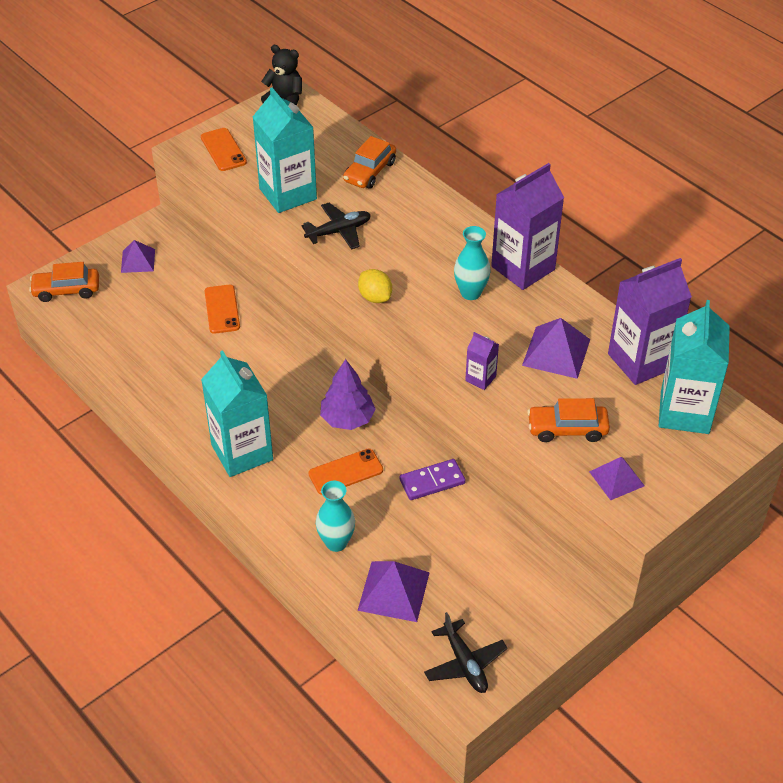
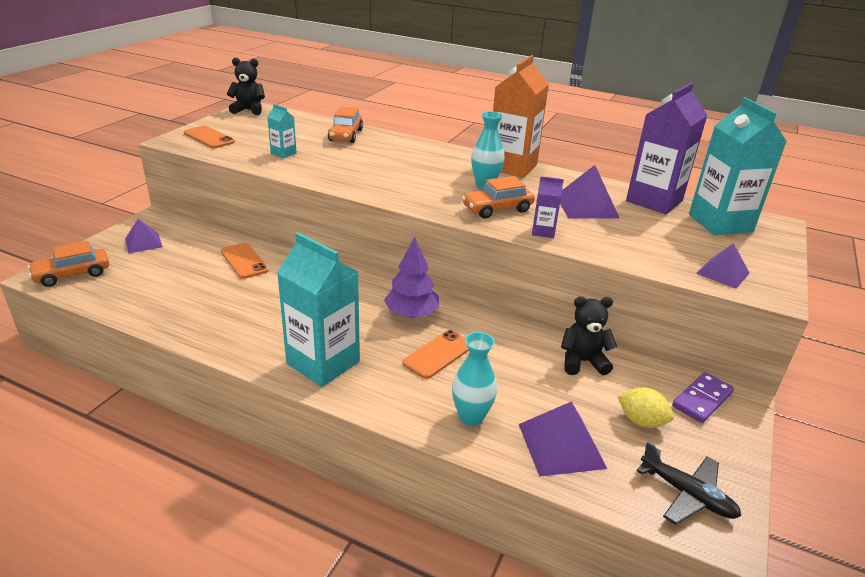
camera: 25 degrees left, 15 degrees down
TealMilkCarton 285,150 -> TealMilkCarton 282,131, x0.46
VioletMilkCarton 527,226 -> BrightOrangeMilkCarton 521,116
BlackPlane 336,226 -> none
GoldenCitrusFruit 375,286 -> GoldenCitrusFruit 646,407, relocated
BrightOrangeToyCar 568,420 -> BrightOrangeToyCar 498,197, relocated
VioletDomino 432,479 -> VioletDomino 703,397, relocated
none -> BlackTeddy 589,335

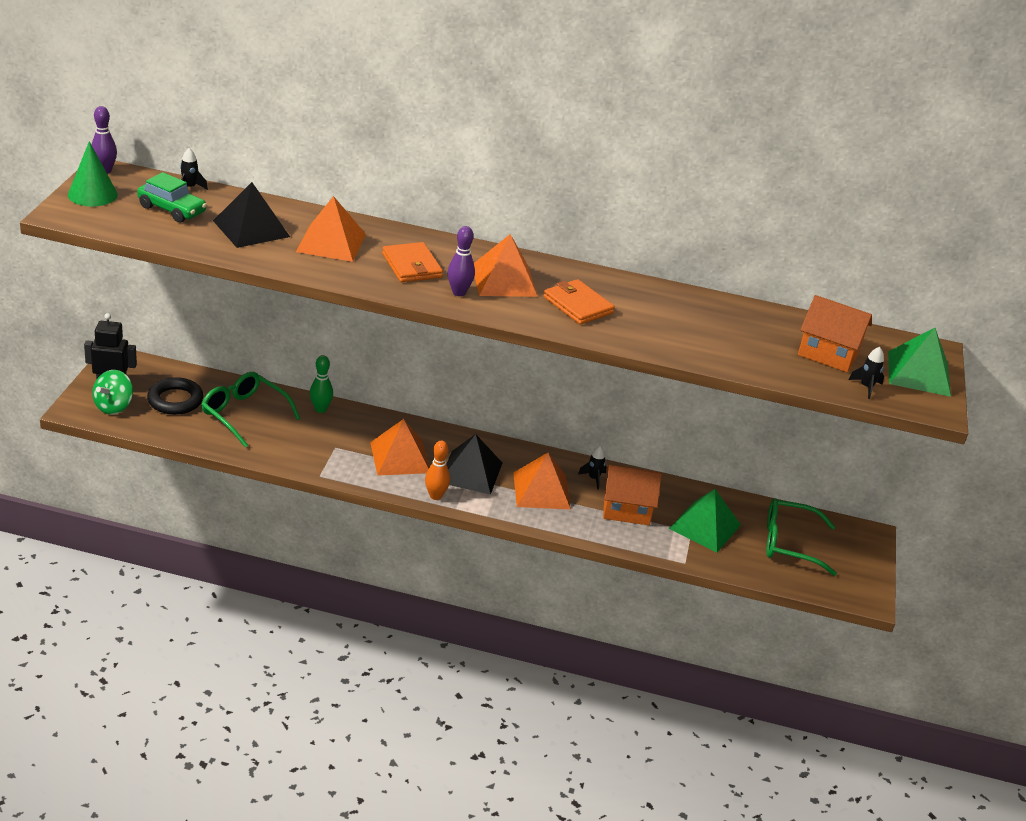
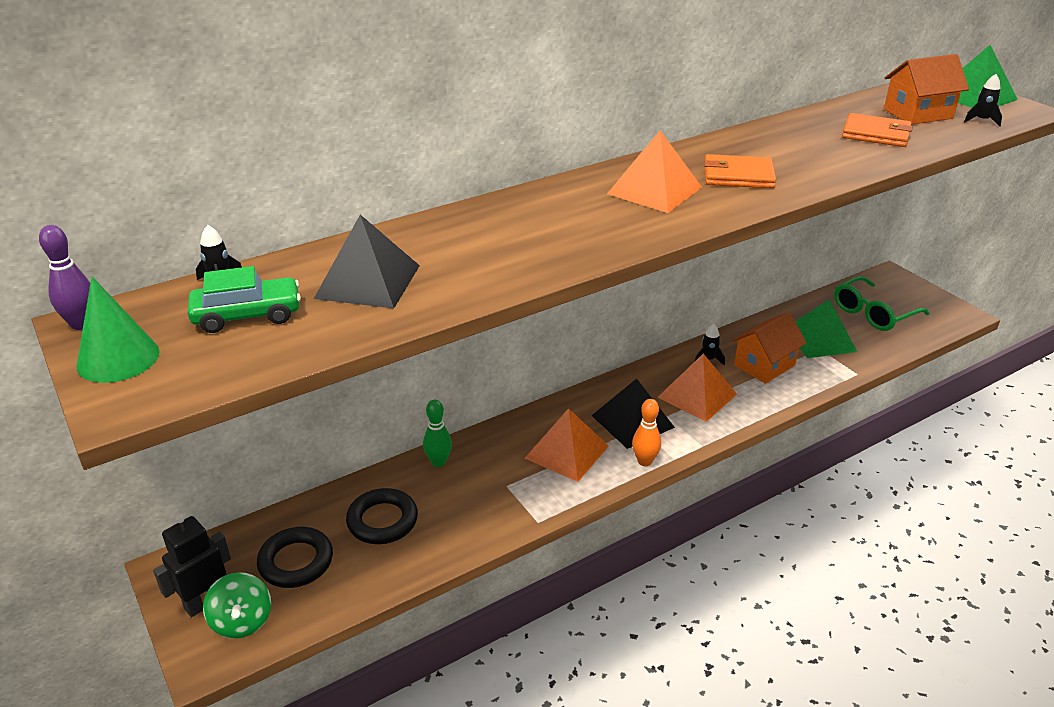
camera: 40 degrees left, 0 degrees up
BrightOrangePyramidShape 331,229 -> none
VioletTenpin 461,261 -> none
BrightOrangeBillfold 412,262 -> BrightOrangeBillfold 877,130, relocated
LeafGreenSpectacles 250,410 -> BlackTorus 382,516

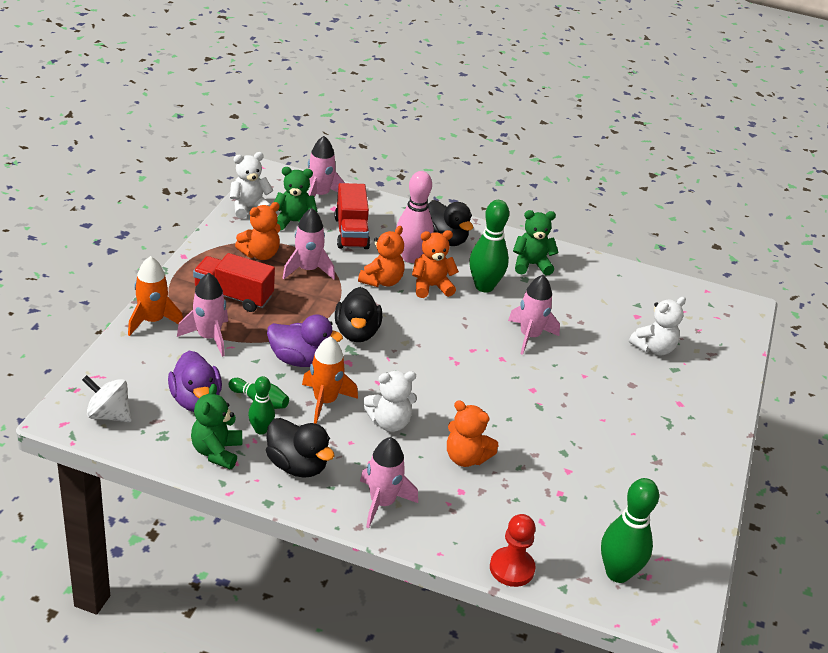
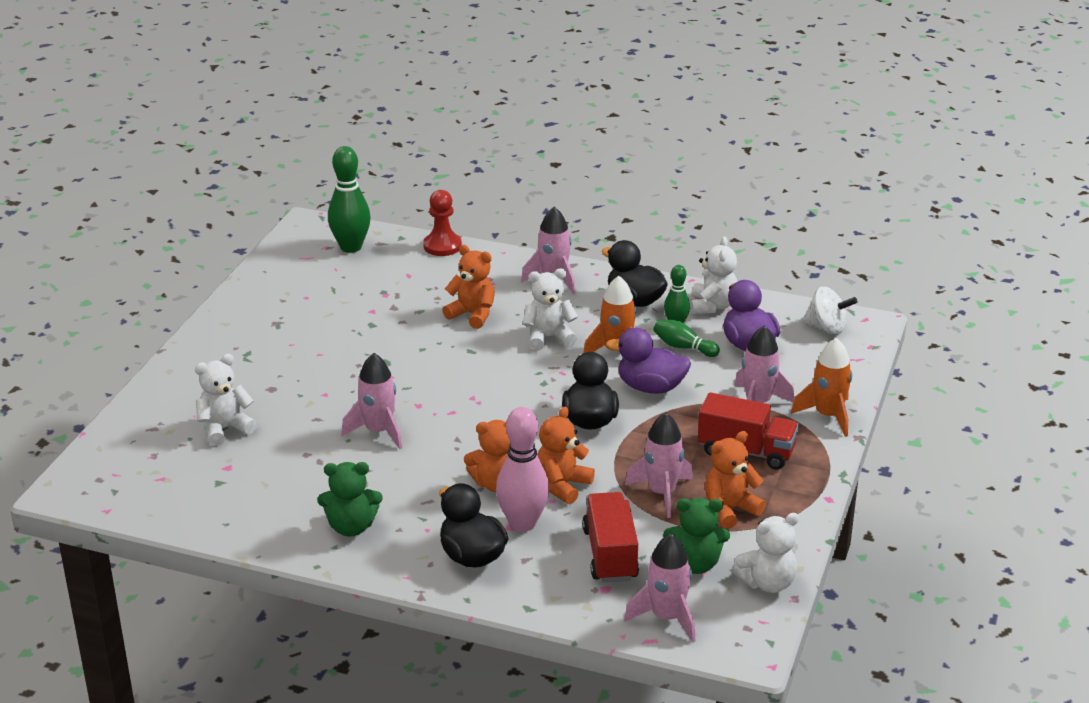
camera: 175 degrees left, 5 degrees down
LeafGreenTenpin 489,246 -> none
LeafGreenTeddy 216,426 -> PureWhiteTeddy 714,275

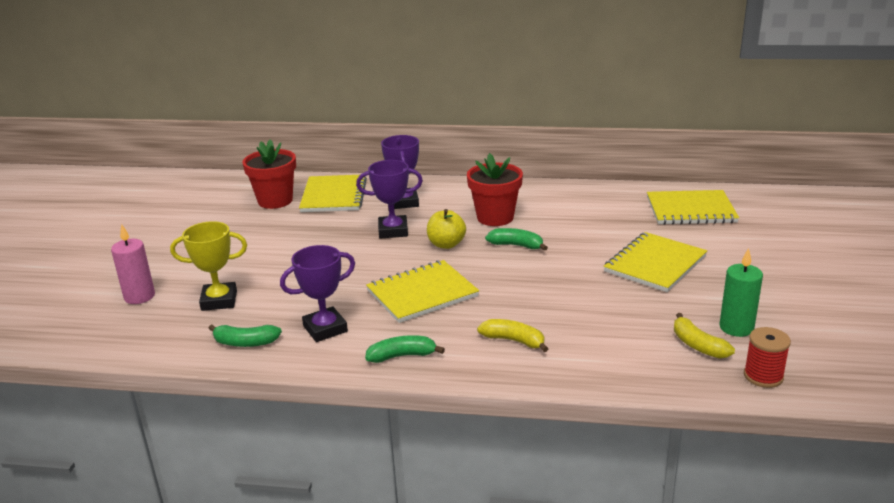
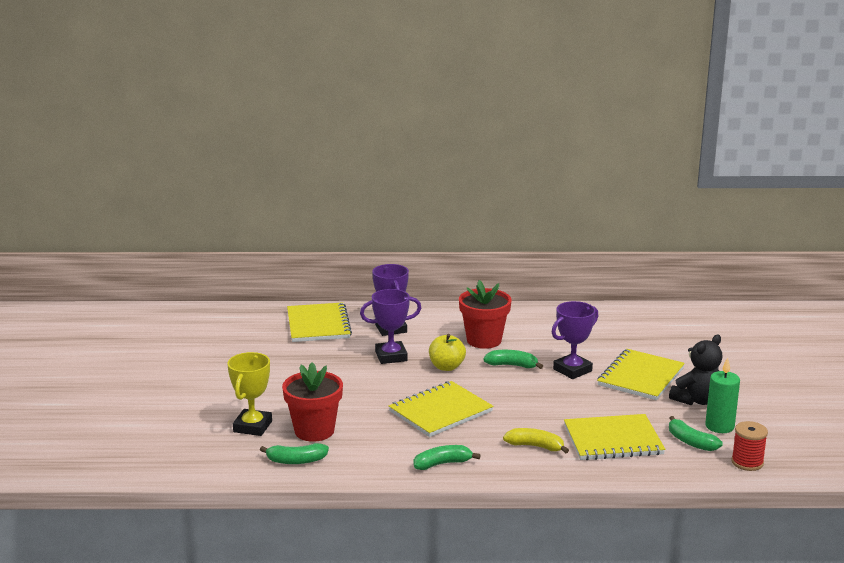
camera: 10 degrees left, 5 degrees down
RedFlowerPot 269,174 -> RedFlowerPot 312,402, relocated
GoldenNotebook 693,207 -> GoldenNotebook 614,437, relocated
GoldenPrizeCup 208,266 -> GoldenPrizeCup 249,394, 60 degrees counterclockwise
RosePinkCandle 133,264 -> none
VioletPrizeCup 317,293 -> VioletPrizeCup 575,340, relocated
GoldenToyBanana 704,336 -> LeafGreenToyBanana 696,433
none -> BlackTeddy 696,369

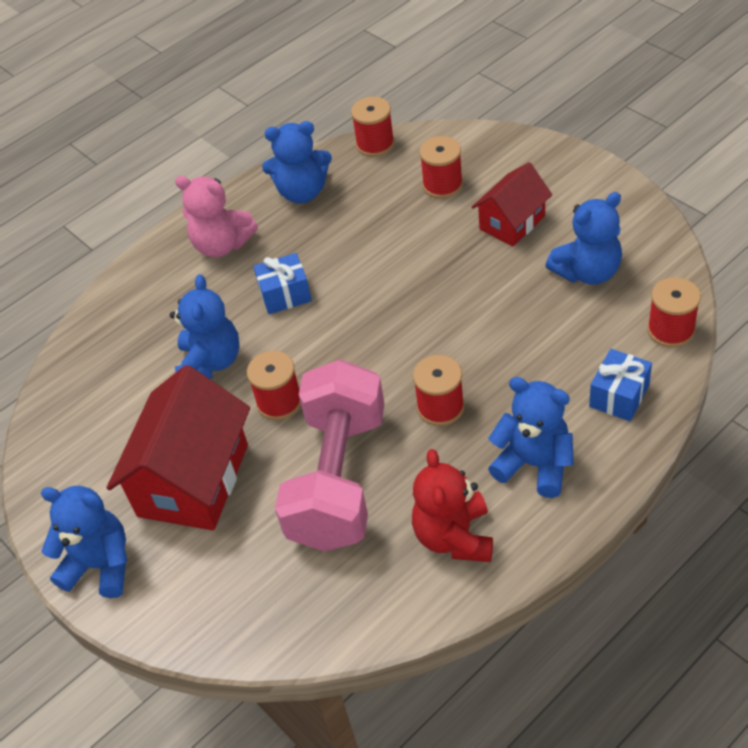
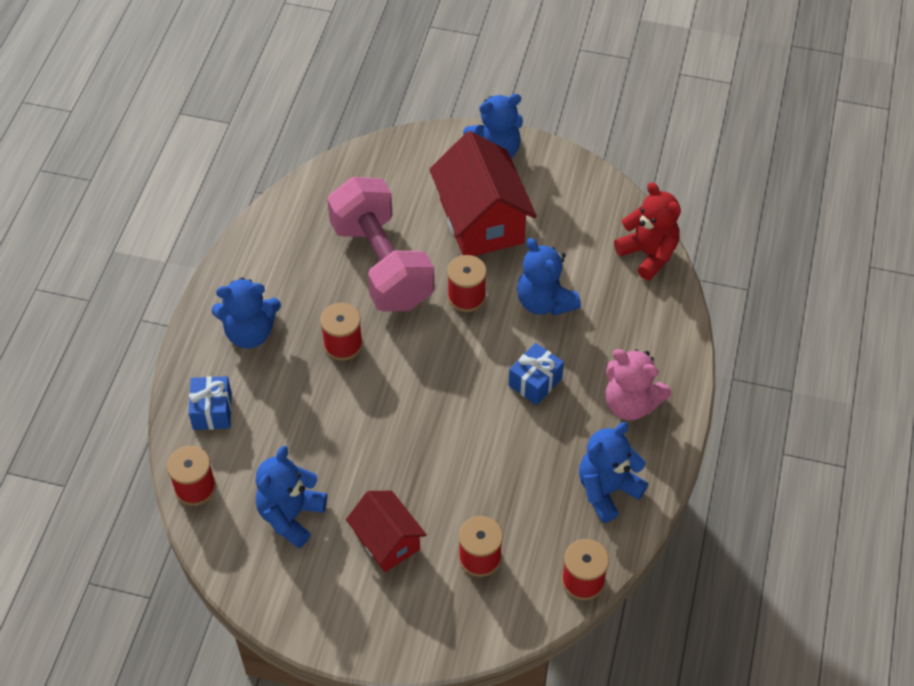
camera: 140 degrees right, 5 degrees up
RedHouse 512,204 -> RedHouse 386,531, 45 degrees counterclockwise
RosePinkTeddy 216,216 -> RosePinkTeddy 638,385, 135 degrees counterclockwise
RedTeddy 452,505 -> RedTeddy 647,231, relocated

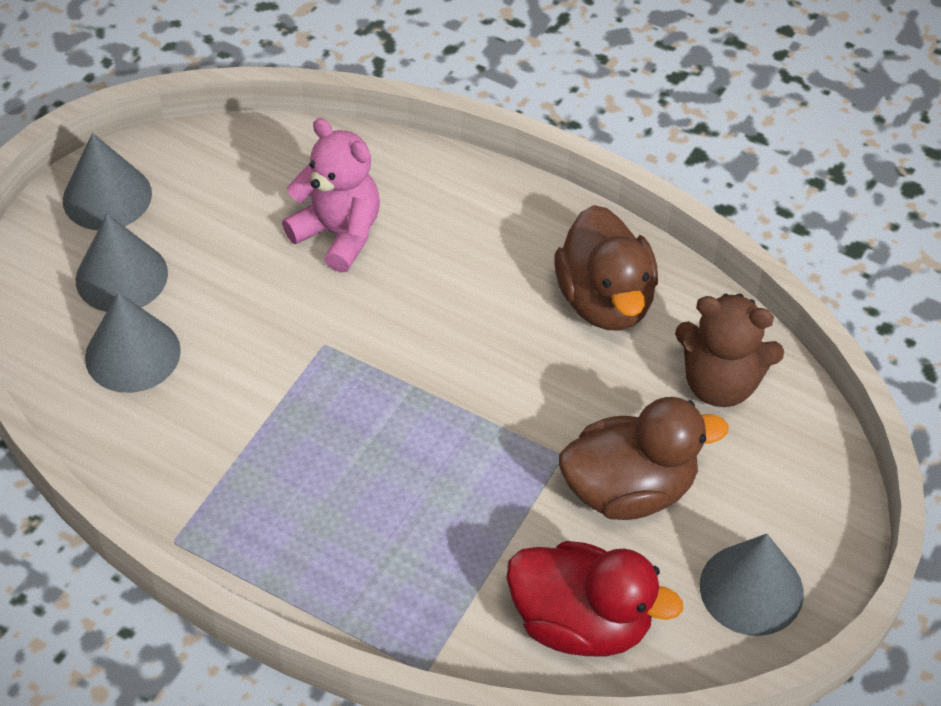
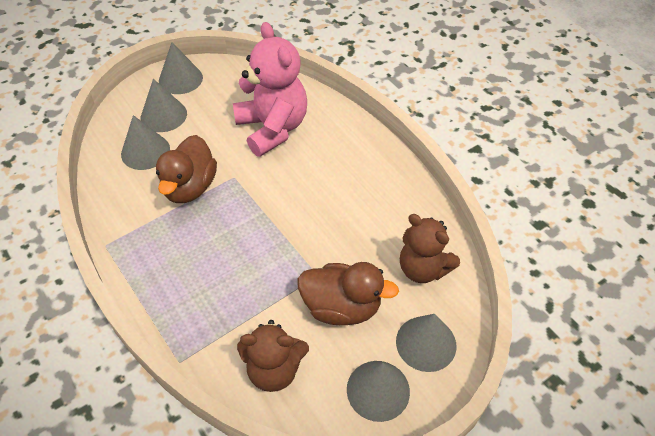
camera: 25 degrees right, 0 degrees up
RosePinkTeddy 331,195 -> RosePinkTeddy 270,89, x1.53
BrownRubberDuck 606,267 -> BrownRubberDuck 186,169, relocated
RedRubberDuck 595,599 -> BrownTeddy 273,356
none -> GraySolidCone 426,343

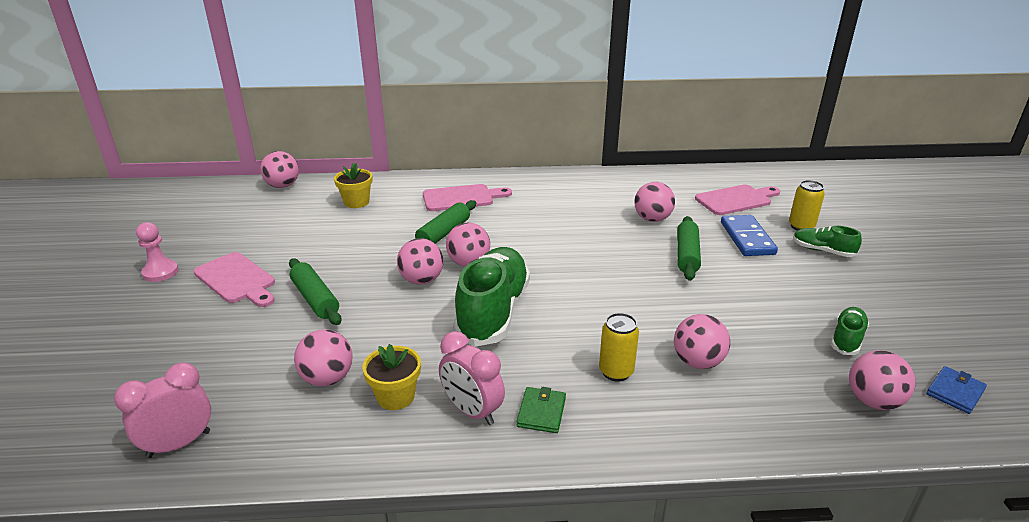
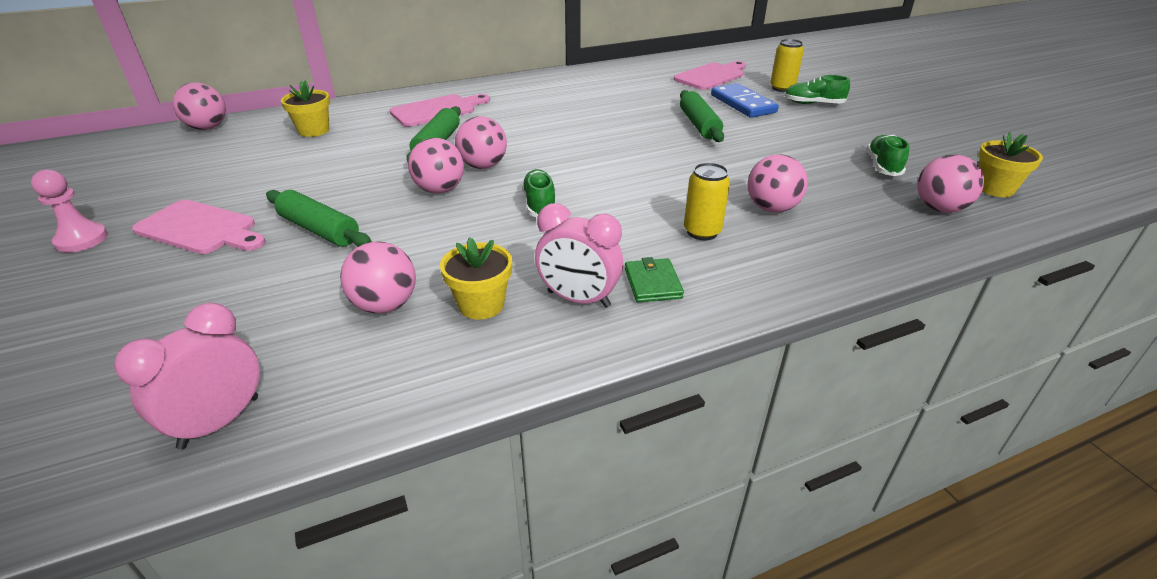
camera: 20 degrees left, 5 degrees up
RosePinkBall 654,202 -> none
LeafGreenShoe 491,297 -> LeafGreenShoe 539,193, x0.48
BlueBillfold 956,390 -> GoldenFlowerPot 1011,164

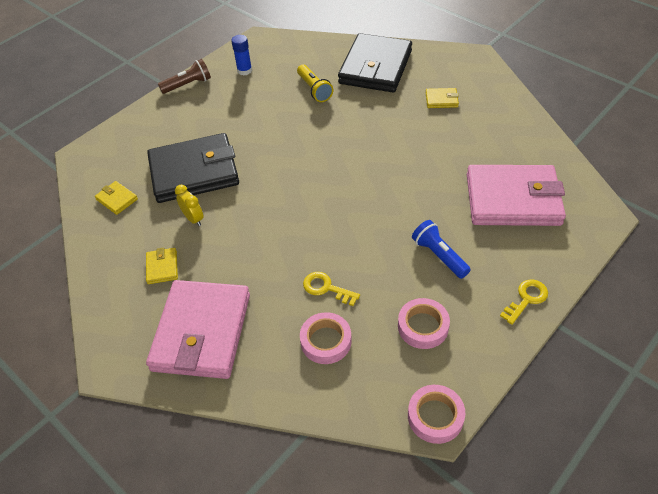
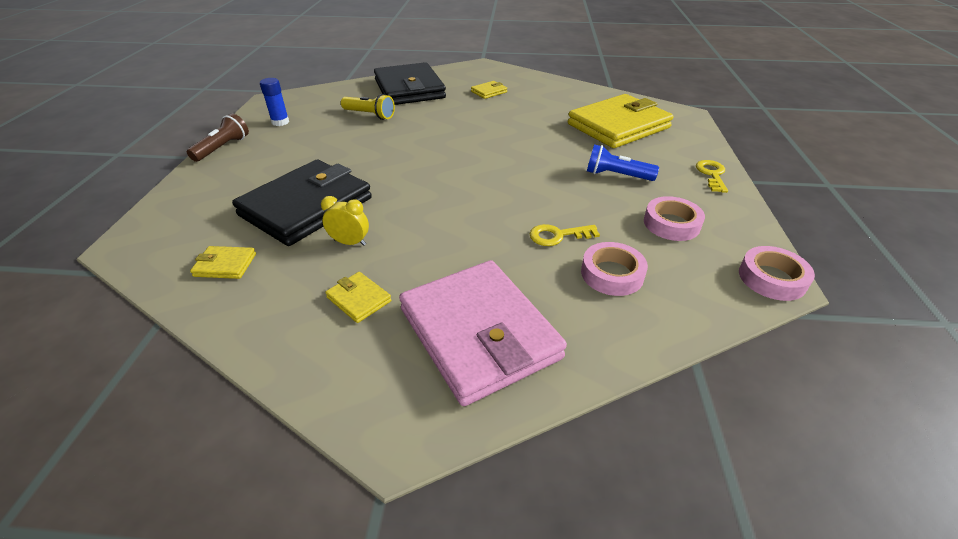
camera: 40 degrees left, 10 degrees down
RosePinkBillfold 516,195 -> GoldenBillfold 621,121

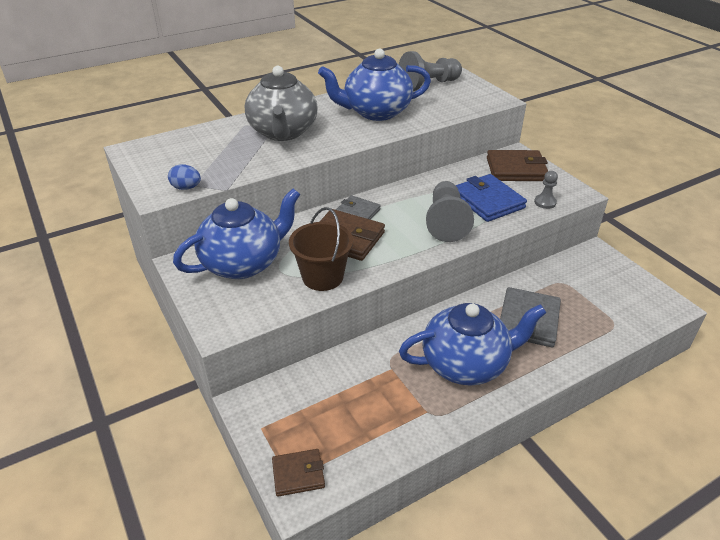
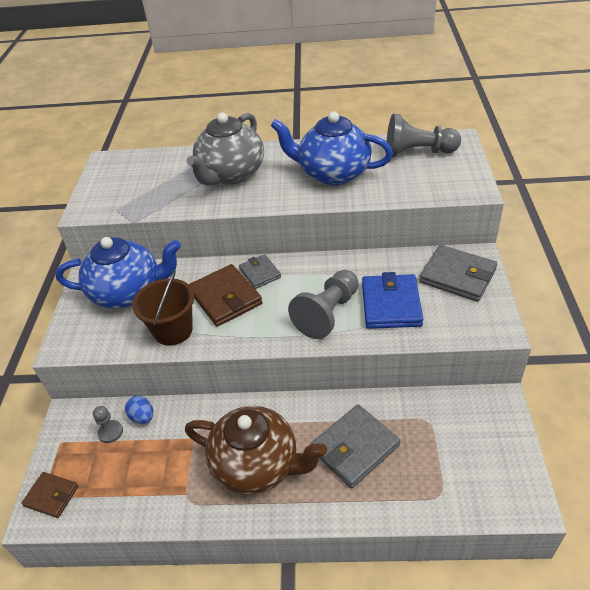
camera: 35 degrees right, 5 degrees up
BrownBillfold 517,165 -> GrayBillfold 458,273
BlueEggShape 184,177 -> BlueEggShape 139,410, relocated
GrayChessPawn 546,190 -> GrayChessPawn 108,424, relocated
BlueTeaPot 472,344 -> BrownTeaPot 256,450

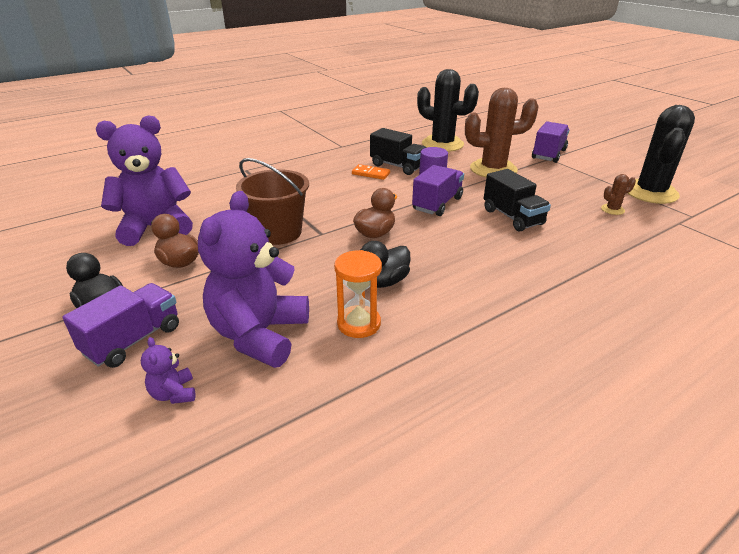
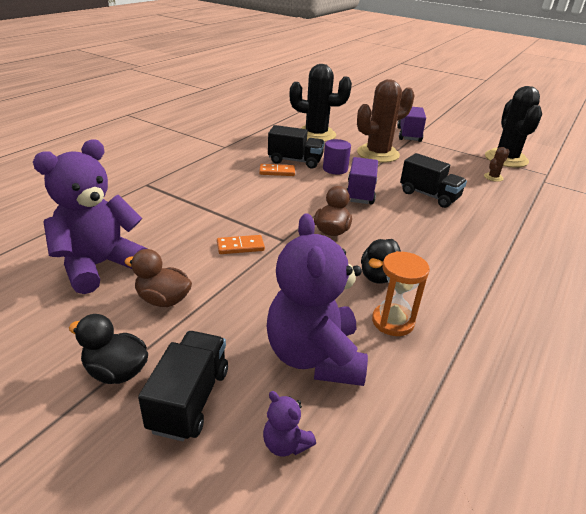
camera: 25 degrees left, 0 degrees up
BrownSandBucket 272,201 -> BrightOrangeDomino 241,244
VioletTruck 120,325 -> BlackTruck 183,386

